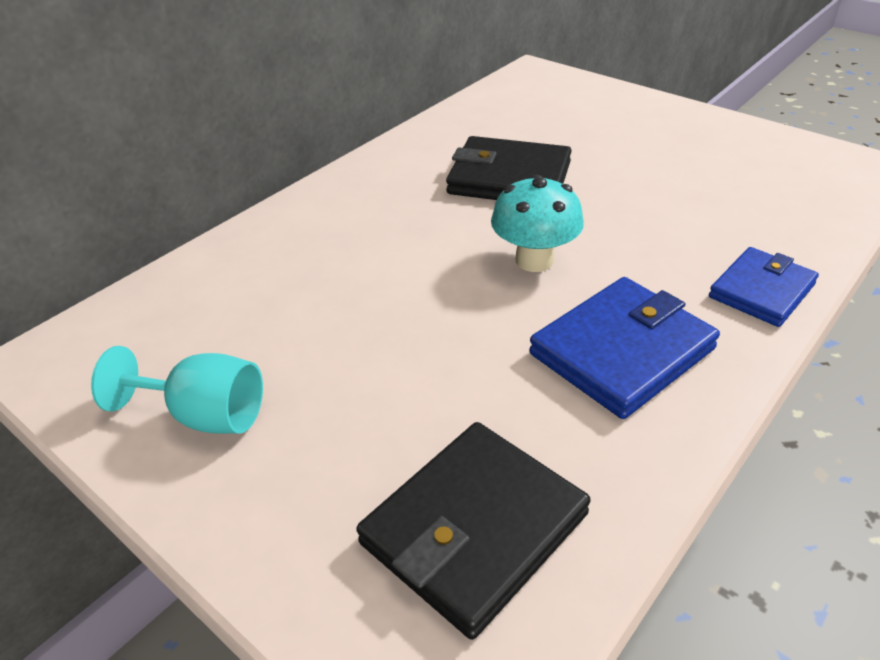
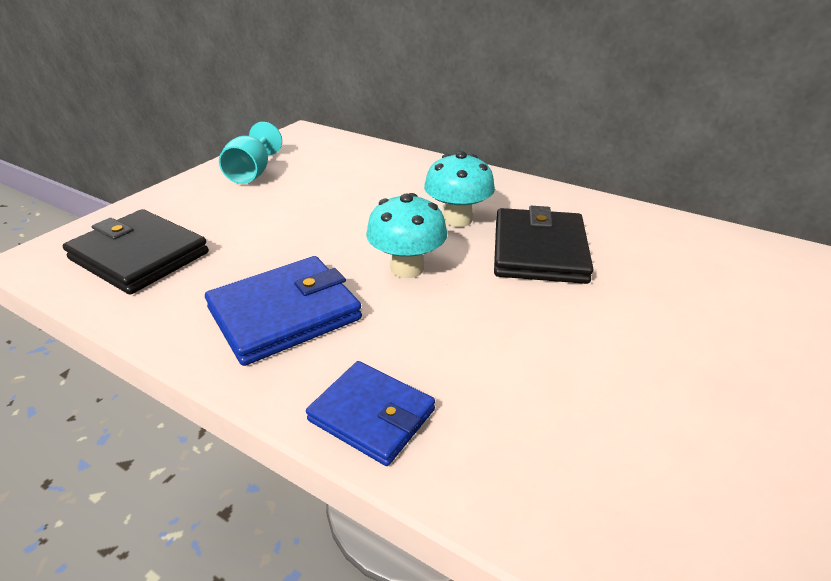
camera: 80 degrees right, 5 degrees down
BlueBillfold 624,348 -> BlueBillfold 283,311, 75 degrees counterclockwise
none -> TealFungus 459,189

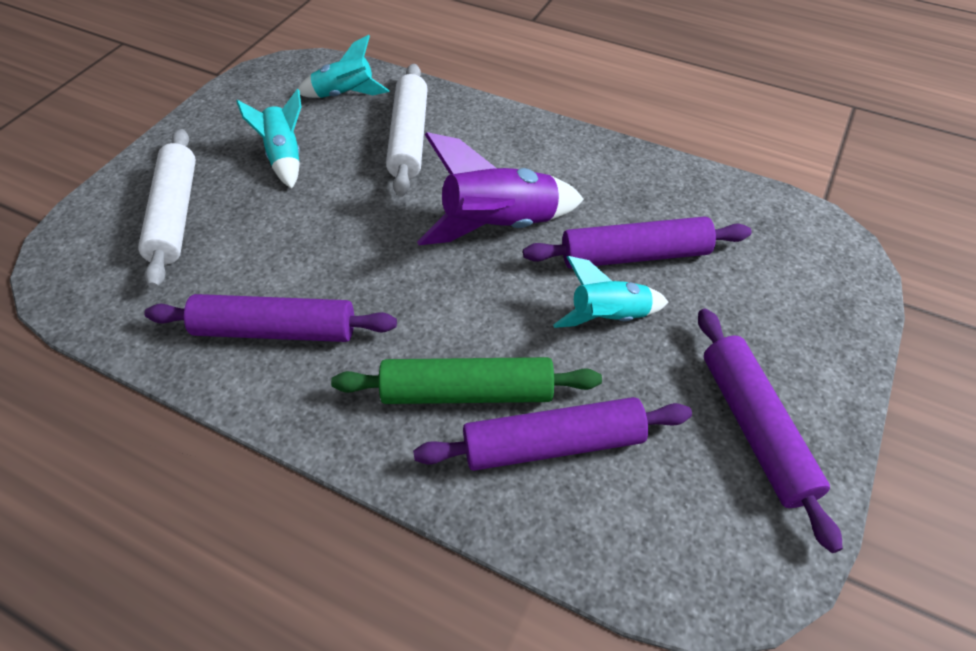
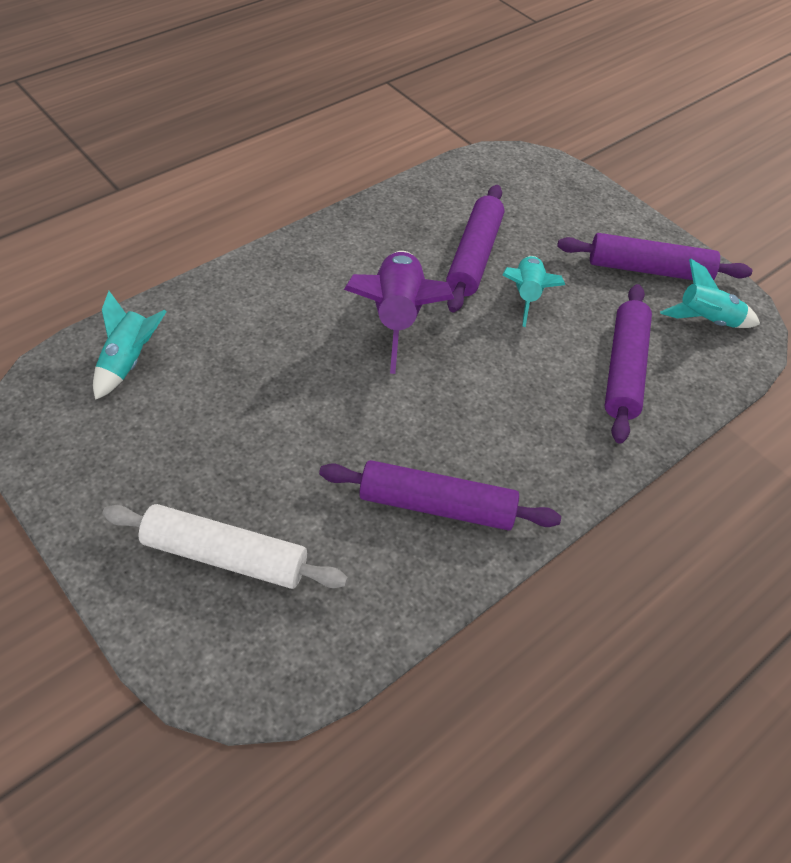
camera: 70 degrees left, 0 degrees up
PureWhitePastryRoller 407,130 -> none
TealToyRocket 268,139 -> TealToyRocket 710,293, relocated
VioletPastryRoller 270,318 -> VioletPastryRoller 440,495, 75 degrees clockwise
LeafGreenPastryRoller 466,380 -> none

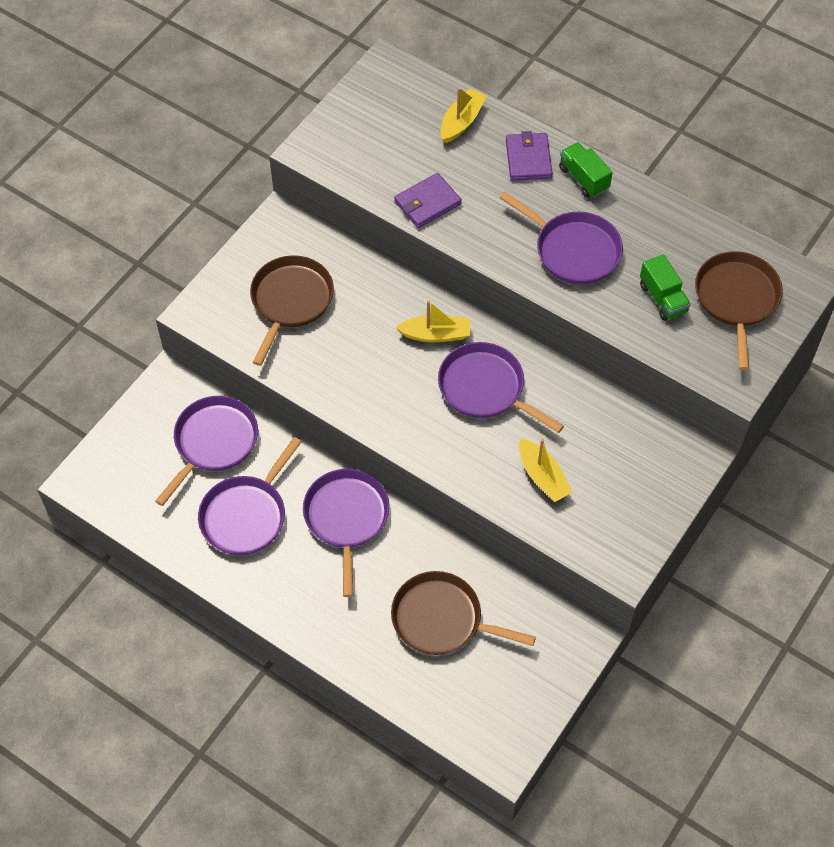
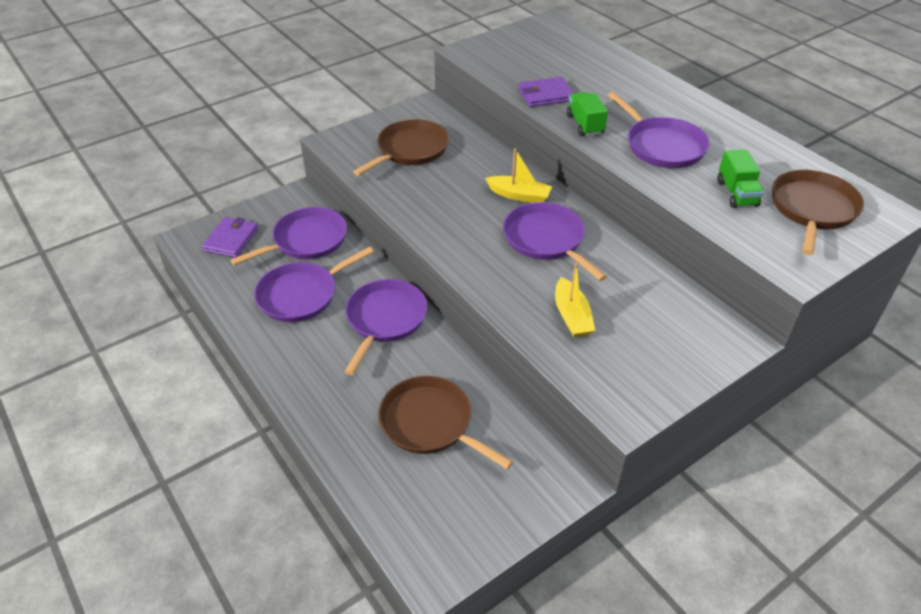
camera: 20 degrees right, 15 degrees down
GoldenBoat 463,115 -> none
VioletBillfold 529,156 -> VioletBillfold 230,237, relocated
LeafGreenTruck 586,170 -> LeafGreenTruck 587,114, relocated

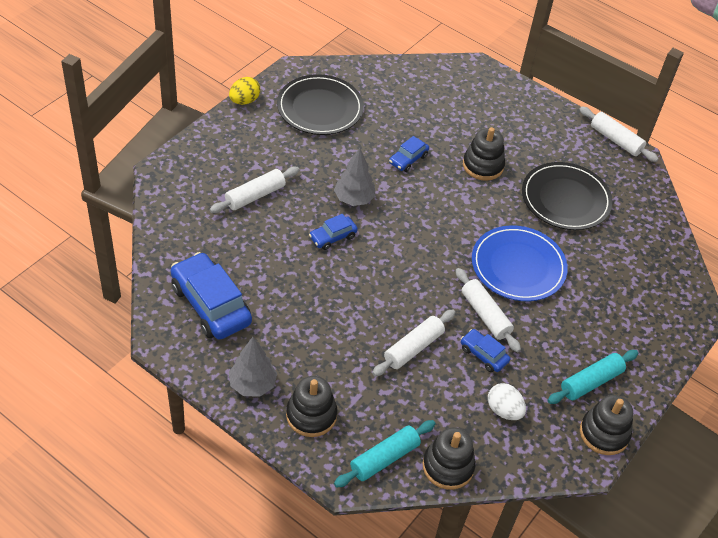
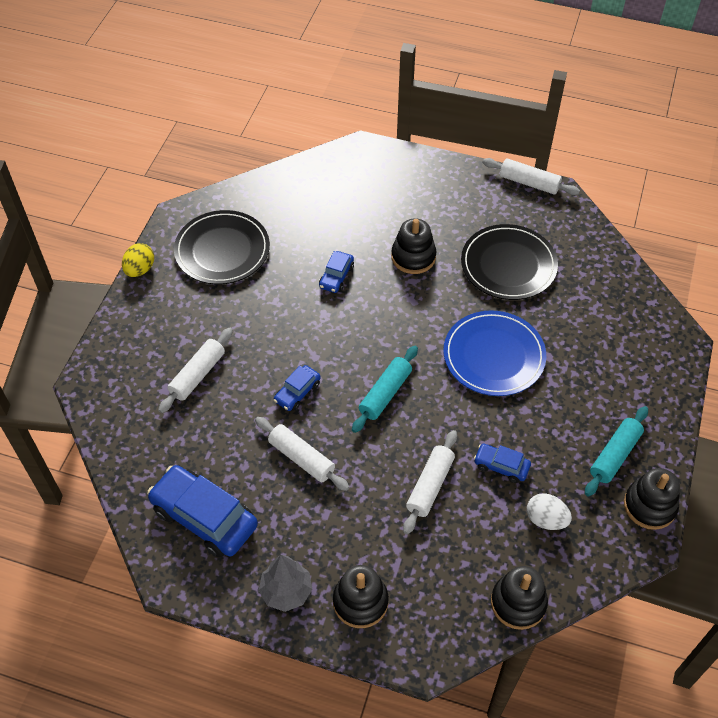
camera: 15 degrees left, 5 degrees up
GrayToyTree 355,177 -> none
PureWhitePastryRoller 488,310 -> PureWhitePastryRoller 302,454, relocated
TealPastryRoller 384,454 -> TealPastryRoller 385,389, relocated

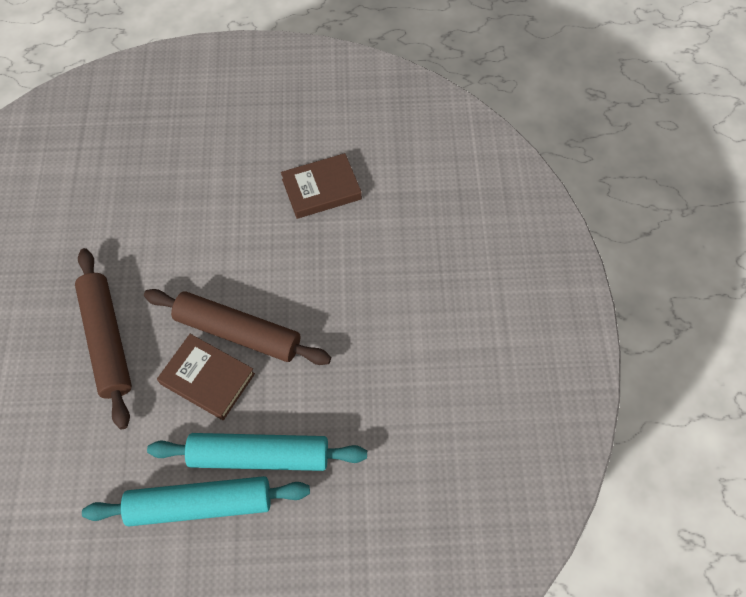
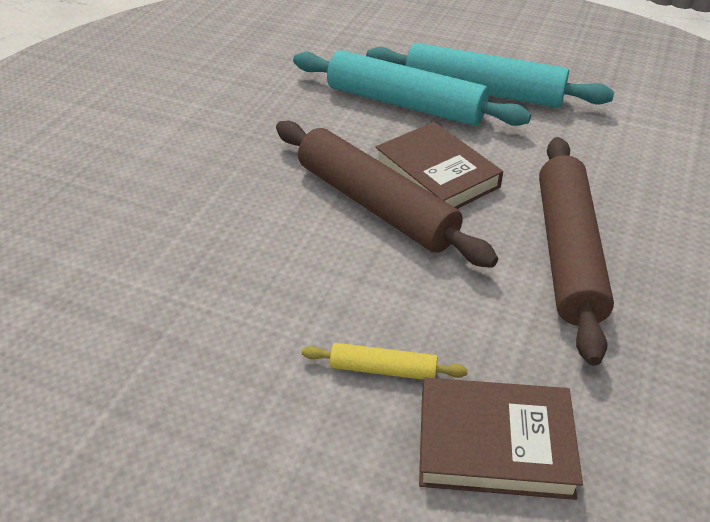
camera: 155 degrees left, 20 degrees down
BrownHardback 321,186 -> BrownHardback 501,439, relocated
none -> GoldenPastryRoller 385,361

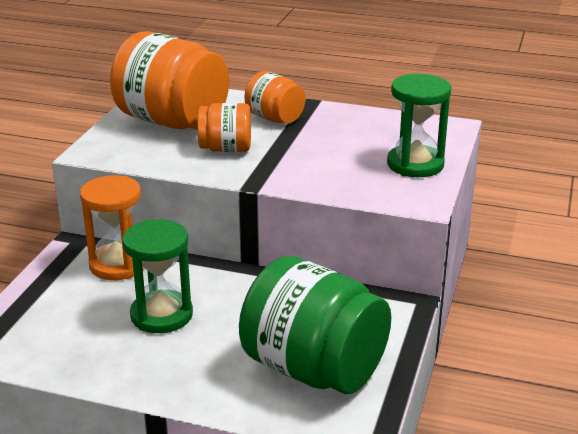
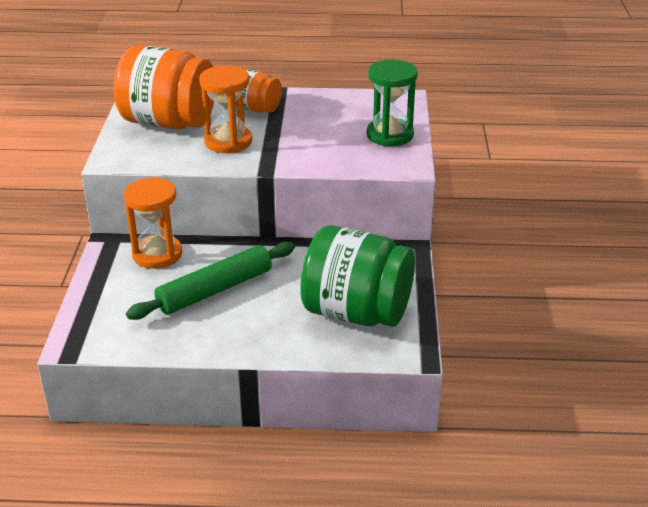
camera: 15 degrees left, 5 degrees up
BrightOrangeJar 224,127 -> BrightOrangeSandglass 225,109
LeafGreenSandglass 157,276 -> LeafGreenPastryRoller 210,280

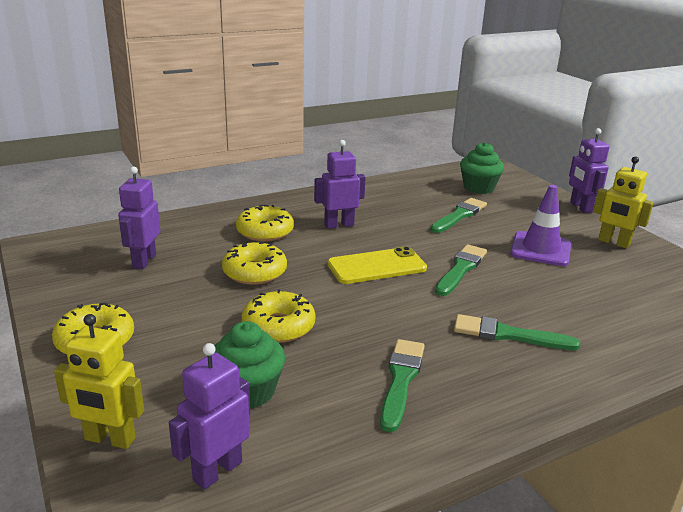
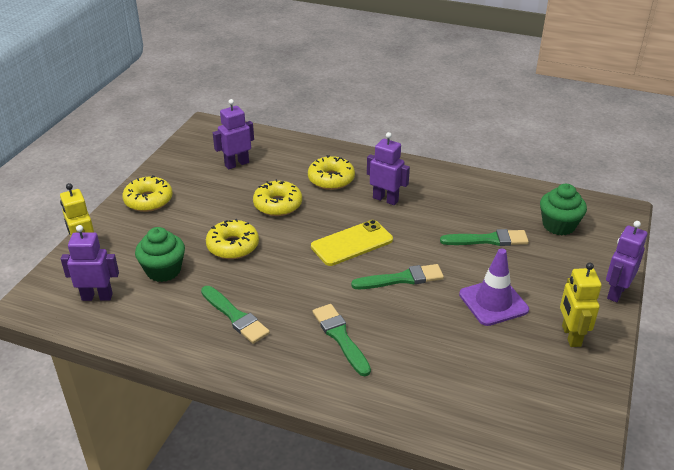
camera: 50 degrees right, 10 degrees up
GoldenSmartphone 377,265 -> GoldenSmartphone 352,243, 60 degrees counterclockwise
LeafGreenBrush 402,385 -> LeafGreenBrush 235,315, 75 degrees clockwise

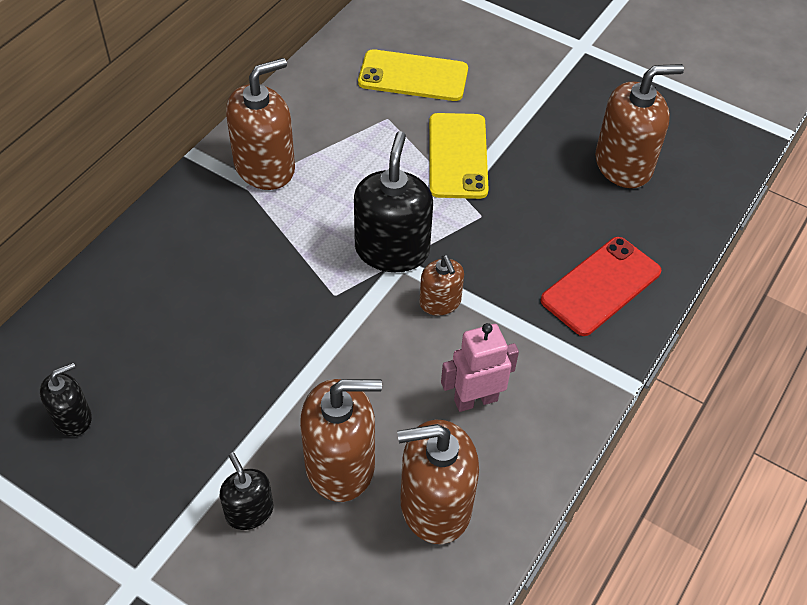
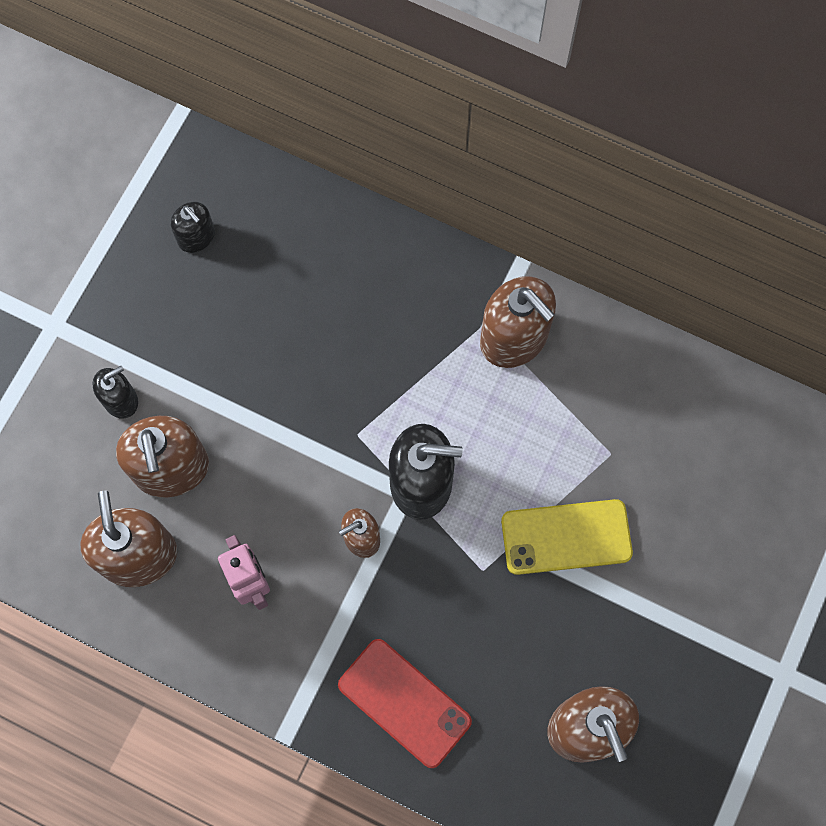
camera: 85 degrees right, 20 degrees up
GoldenSmartphone 413,75 -> none

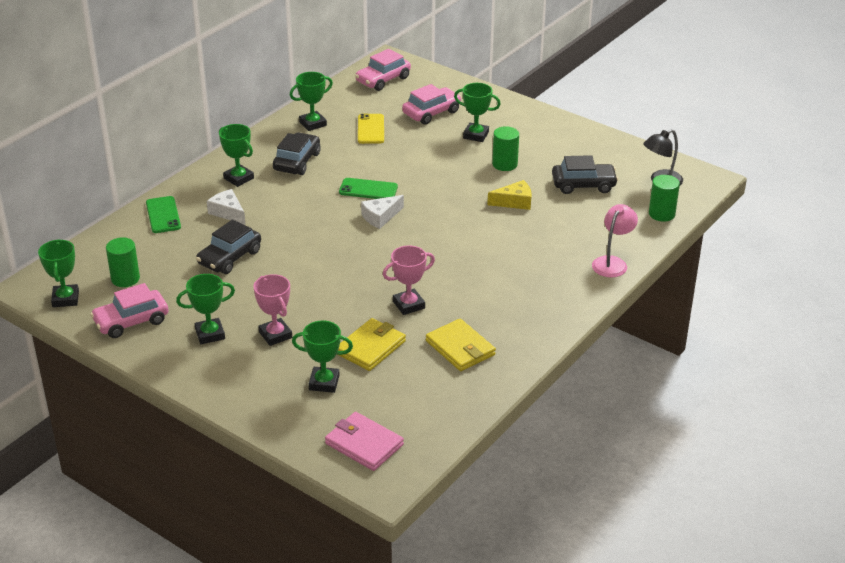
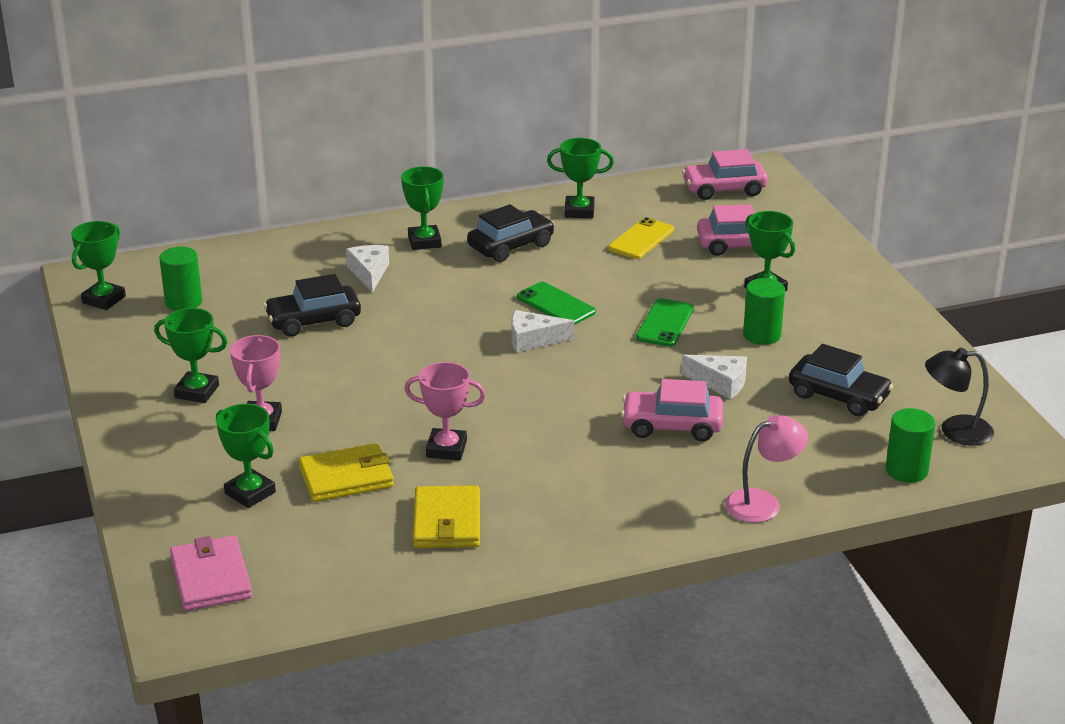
camera: 35 degrees right, 5 degrees down
GoldenPieceOfCheese 509,195 -> PureWhitePieceOfCheese 714,377
LeafGreenSmartphone 163,214 -> LeafGreenSmartphone 665,322, relocated
RosePinkToyCar 129,310 -> RosePinkToyCar 672,410, relocated

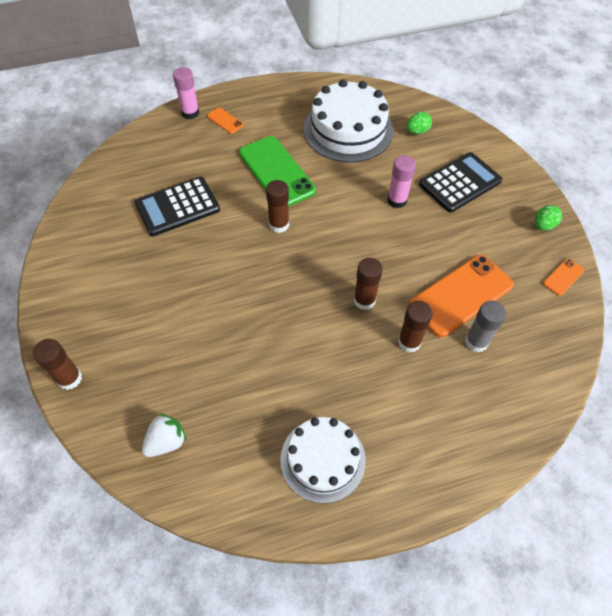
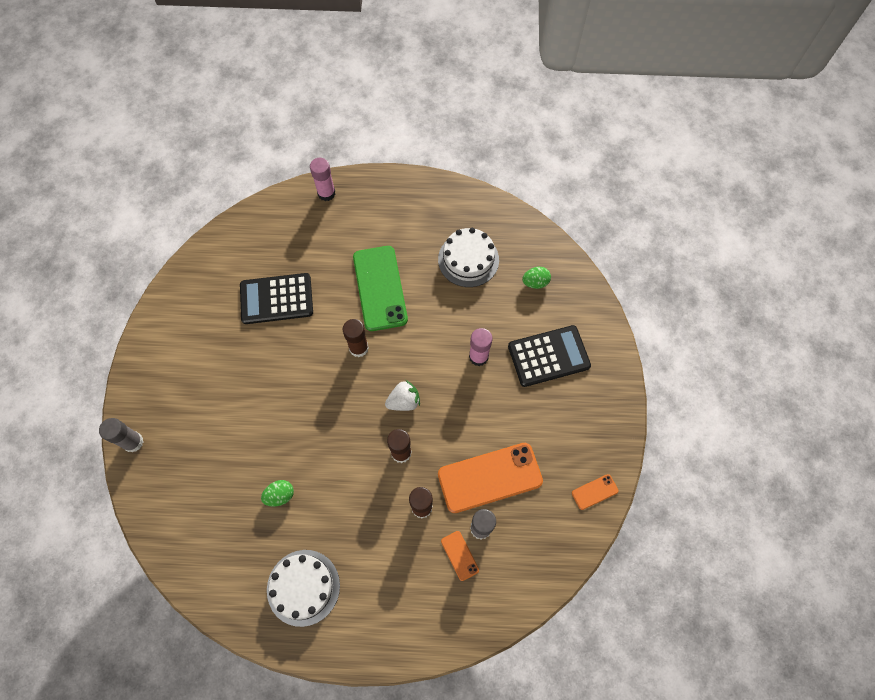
camera: 20 degrees right, 10 degrees up
PureWhiteCake 348,121 -> PureWhiteCake 468,257, x0.67
BrightOrangeSmartphone 225,121 -> BrightOrangeSmartphone 460,556, relocated
LeafGreenEggShape 548,218 -> LeafGreenEggShape 277,493, relocated
BrownGlue 57,364 -> GrayGlue 121,435
PureWhiteStrawberry 164,435 -> PureWhiteStrawberry 402,395, relocated

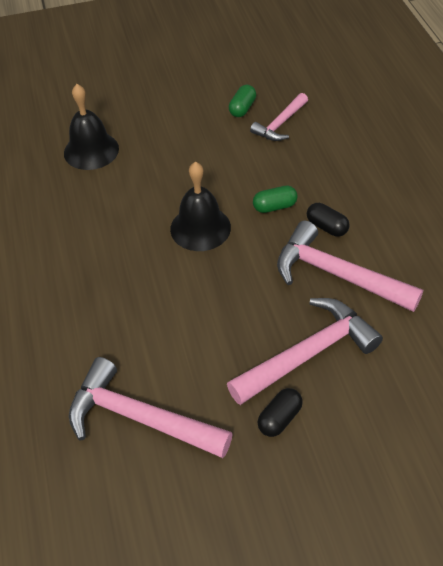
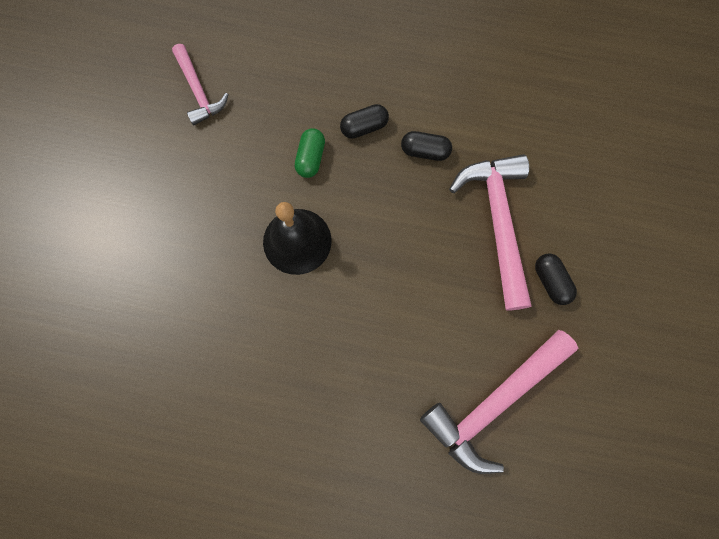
camera: 65 degrees left, 25 degrees up
BlackBell 91,127 -> none
LeafGreenCapsule 242,101 -> none
RosePinkHammer 350,266 -> BlackCapsule 426,146

